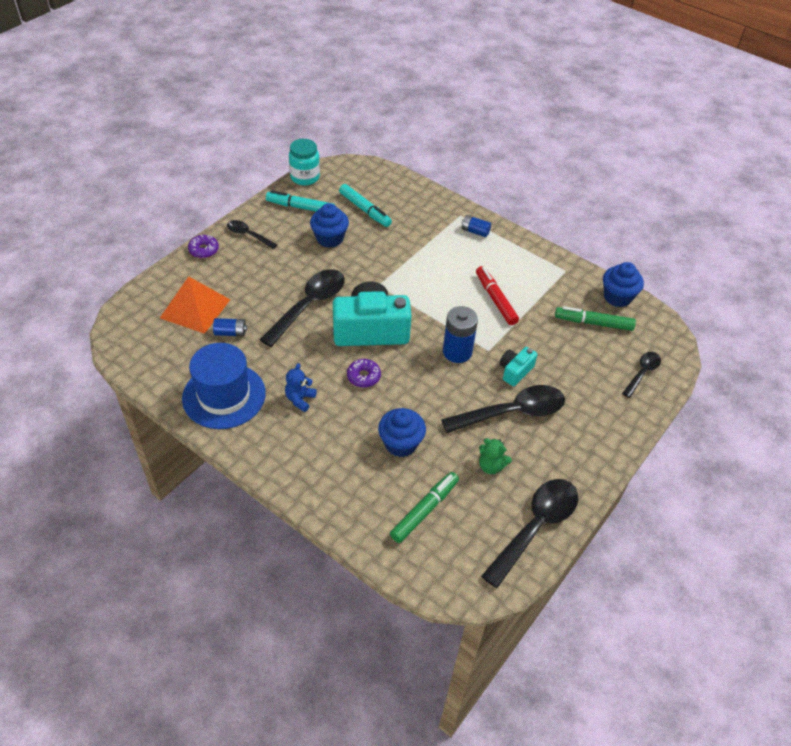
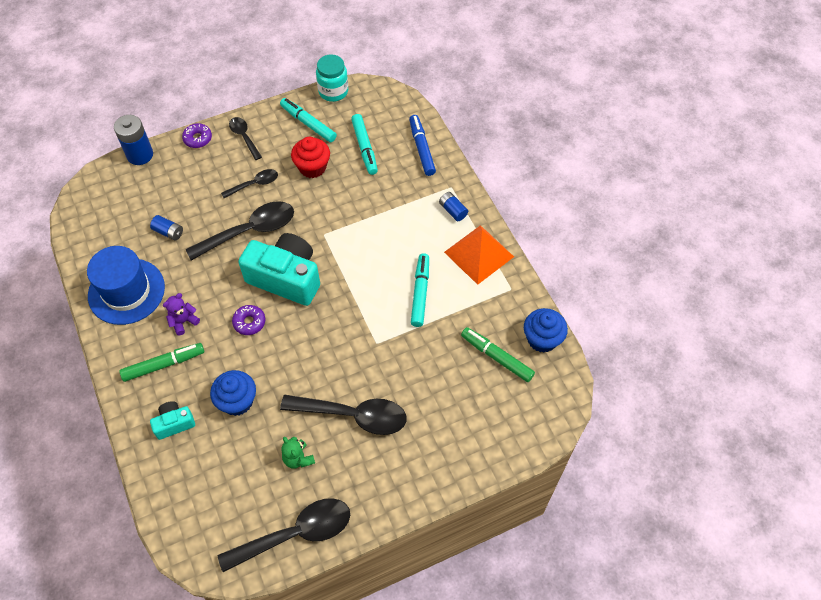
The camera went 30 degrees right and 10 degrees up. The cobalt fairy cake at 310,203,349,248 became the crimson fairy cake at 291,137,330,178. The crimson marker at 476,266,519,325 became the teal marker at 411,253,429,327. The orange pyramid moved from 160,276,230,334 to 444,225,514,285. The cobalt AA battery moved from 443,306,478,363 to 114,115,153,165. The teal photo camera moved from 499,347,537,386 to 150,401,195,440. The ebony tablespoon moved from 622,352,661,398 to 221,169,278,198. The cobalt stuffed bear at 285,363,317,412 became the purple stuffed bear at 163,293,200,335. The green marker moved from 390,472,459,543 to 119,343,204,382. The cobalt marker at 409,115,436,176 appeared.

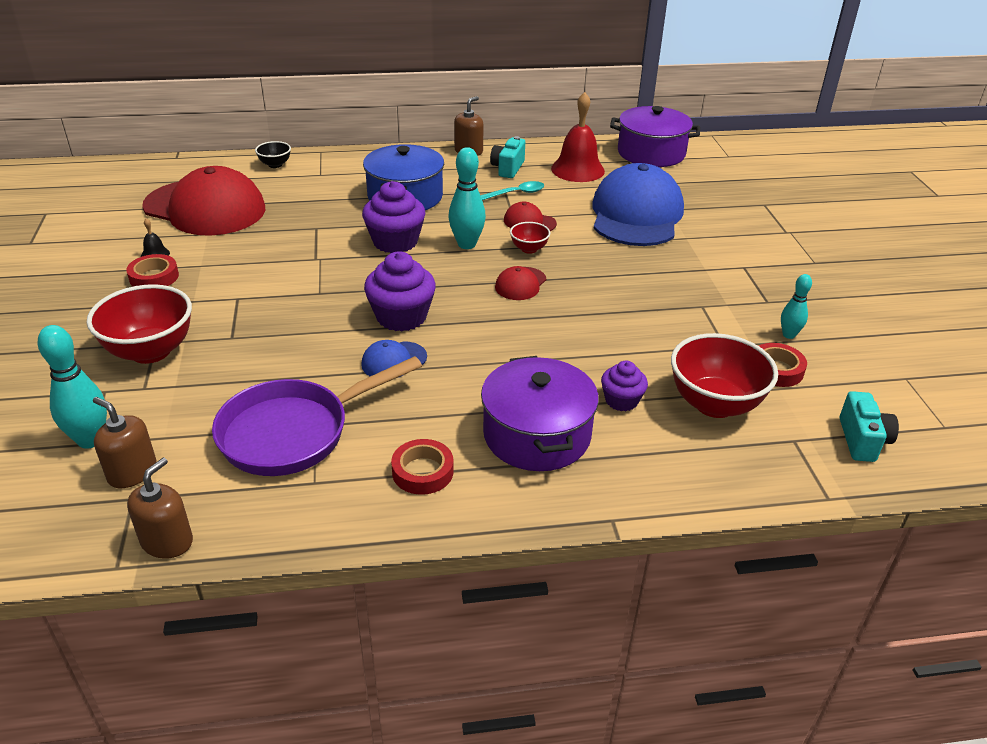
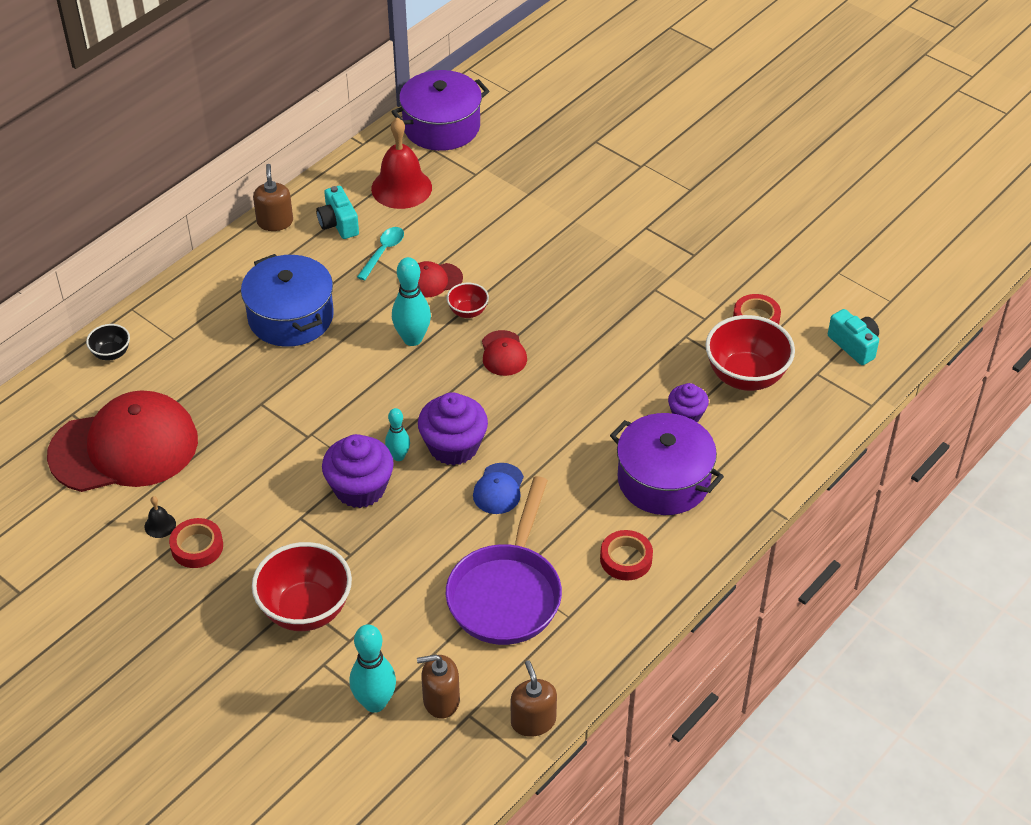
The camera went 40 degrees left and 10 degrees up. The cobalt cap at 592,163,684,246 disappeared. The purple fairy cake moved from 362,181,425,253 to 322,434,394,508. The teal bowling pin moved from 781,274,812,339 to 385,408,410,461.

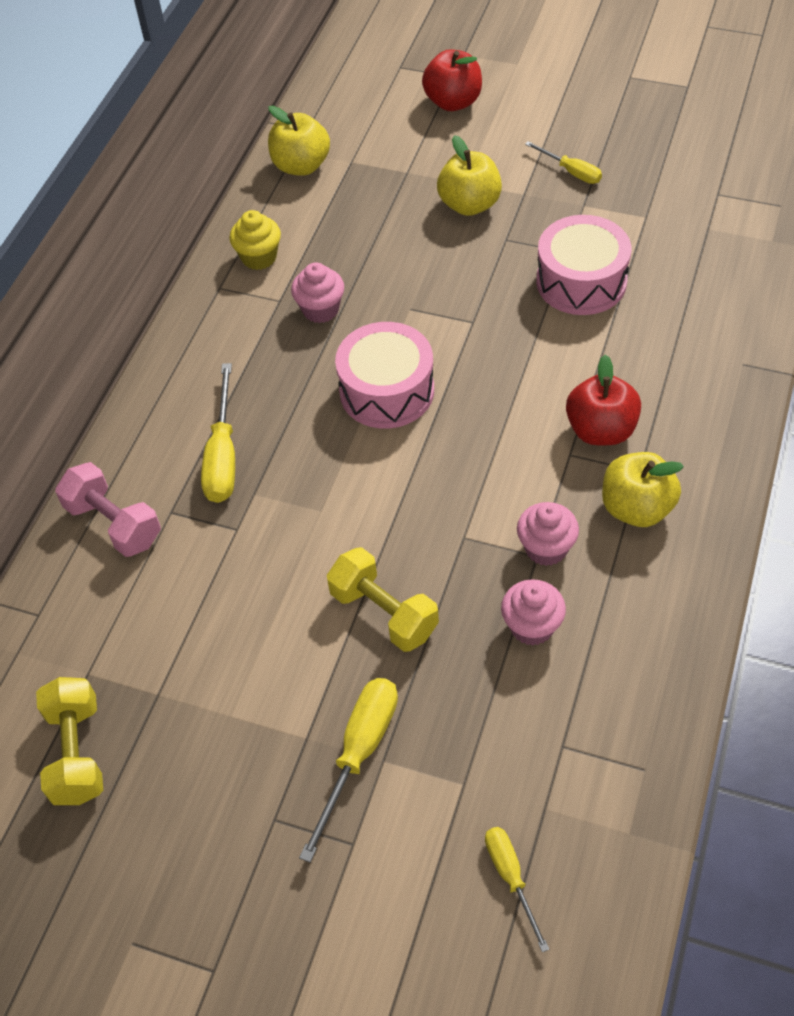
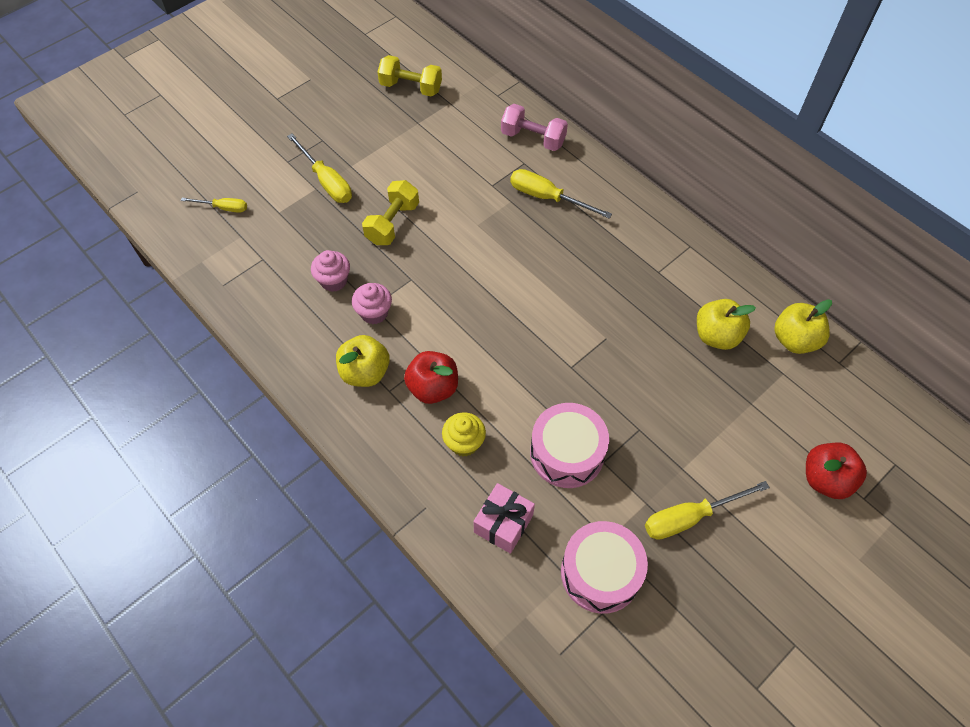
The camera went 115 degrees right and 5 degrees up. The bright yellow toy apple moved from 437,135,502,216 to 697,299,756,350. The bright yellow hand screwdriver at 525,141,602,184 changed to 1.63 times the size. The bright yellow fairy cake moved from 229,210,281,270 to 442,412,486,456. The rose-pink fairy cake at 291,262,344,323 disappeared. The rose-pink drum moved from 335,322,434,429 to 561,521,648,614. The rose-pink hand weight at 55,462,161,557 turned 45 degrees clockwise. The bright yellow hand weight at 327,547,439,652 turned 45 degrees counterclockwise. The rose-pink present at 473,483,535,554 appeared.

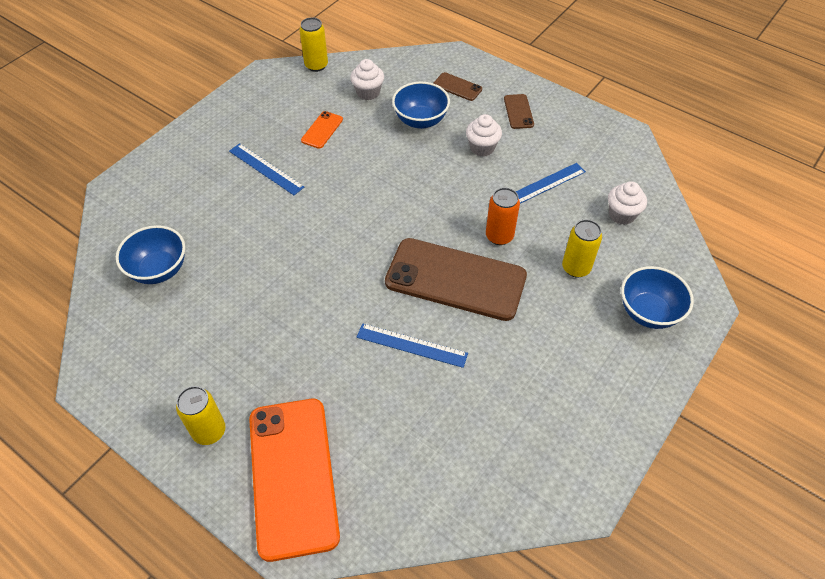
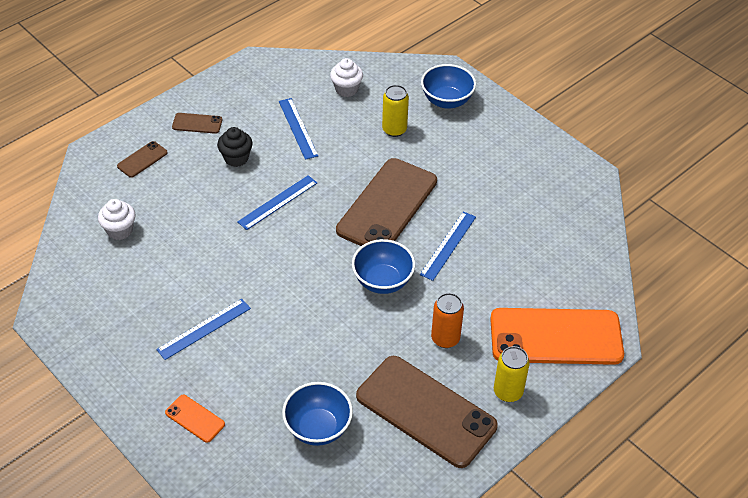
The camera went 80 degrees left and 5 degrees down. The bright yellow tin at 299,17,328,72 disappeared. The cobalt serving bowl moved from 392,82,450,129 to 352,239,415,294. The orange smartphone moved from 301,111,343,149 to 165,395,225,443. The pure white fairy cake at 466,114,502,157 became the ebony fairy cake at 217,127,253,167. The orange tin moved from 486,188,520,245 to 431,293,464,348. The cobalt measuring stick at 237,175,317,230 appeared. The brown smartphone at 356,356,498,468 appeared.

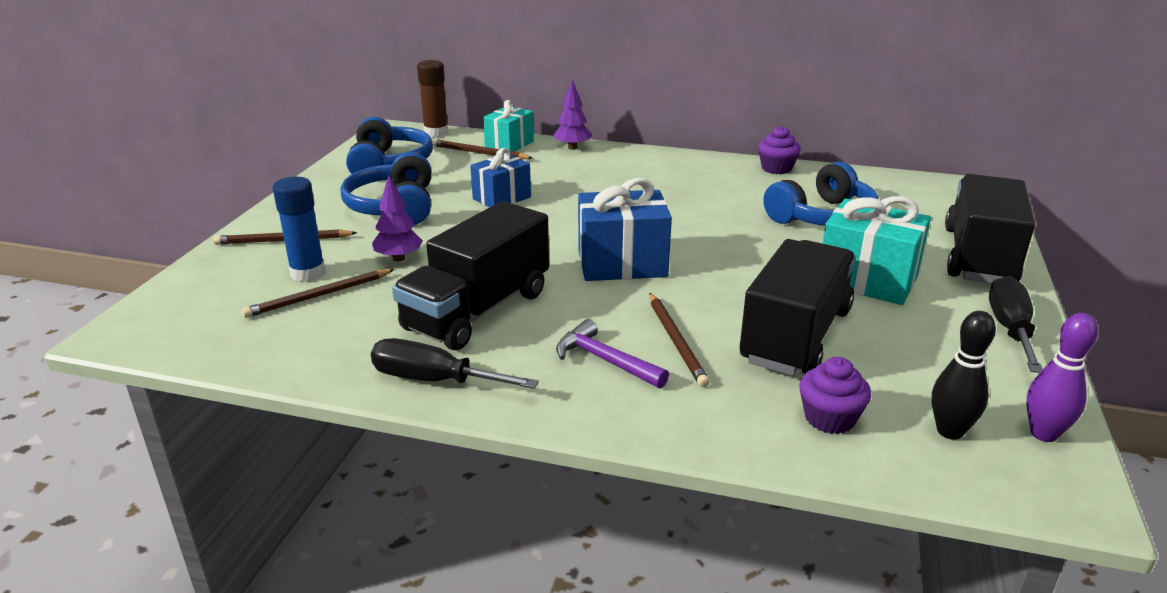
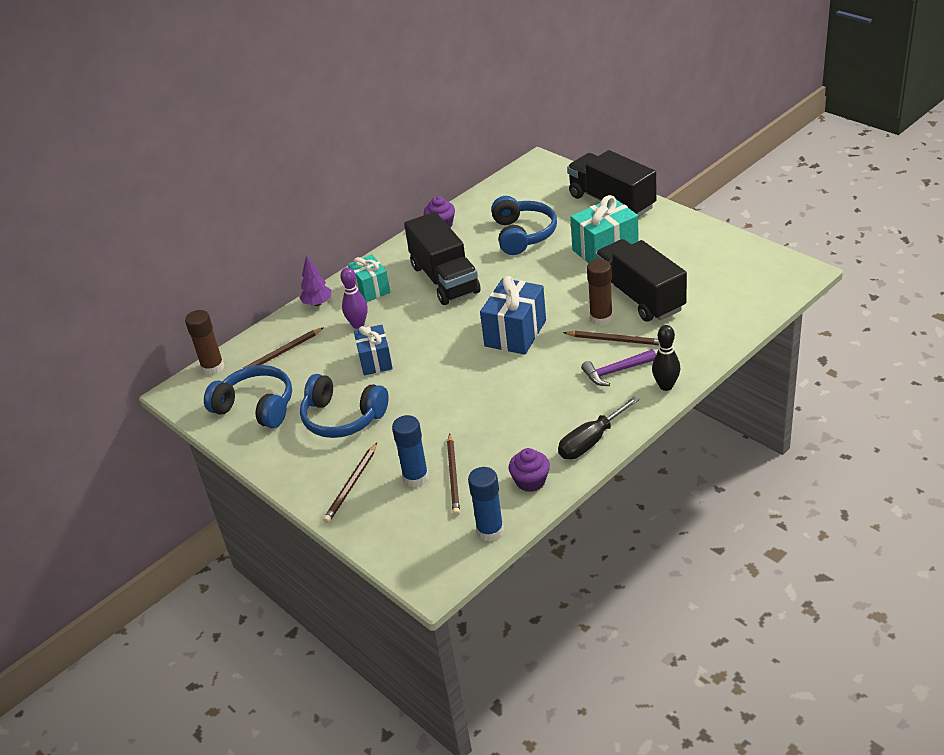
The camera went 55 degrees left and 10 degrees up. The teal present moved from 483,100,534,152 to 348,255,390,302. The purple toy tree at 372,175,423,261 disappeared. The ebony lorry moved from 392,201,549,350 to 404,212,481,305. The ebony hand screwdriver at 989,276,1043,373 disappeared. The ebony bowling pin moved from 932,311,996,440 to 652,325,680,391. The purple bowling pin moved from 1026,313,1098,442 to 340,267,368,329. The purple fairy cake moved from 800,357,871,434 to 509,448,550,492. The brown glue at 587,259,613,326 appeared. The cobalt glue at 468,467,504,542 appeared.

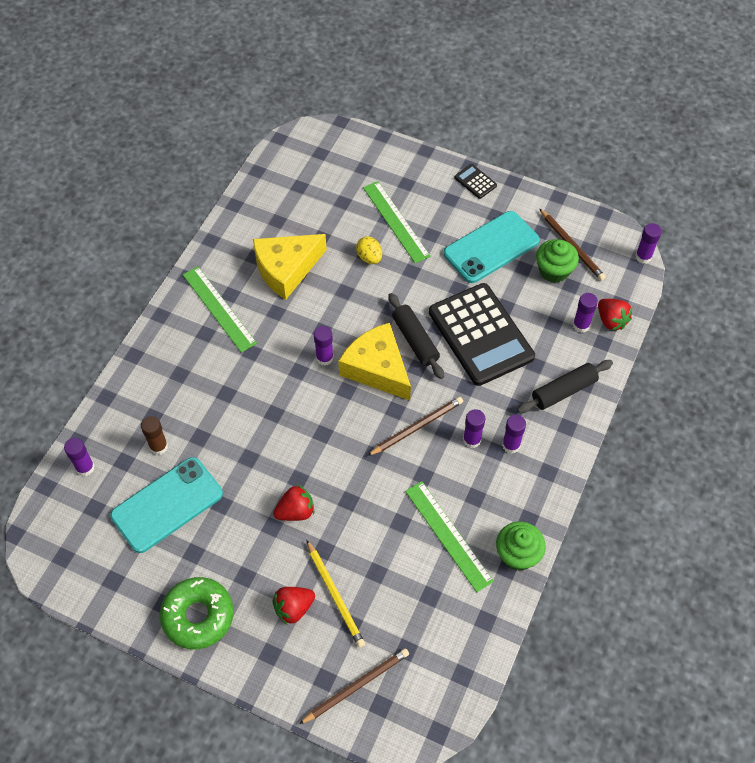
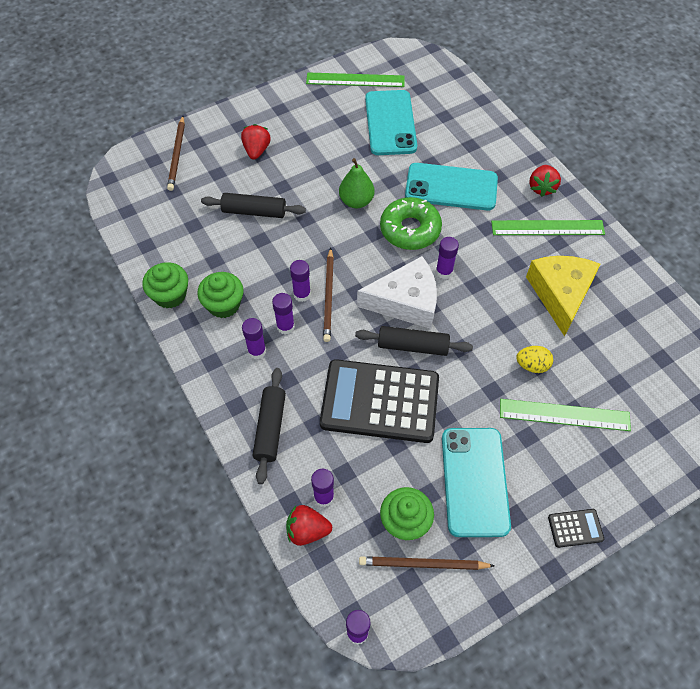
The camera went 125 degrees right and 0 degrees up. The bright yellow piece of cheese at 338,323,411,400 became the pure white piece of cheese at 357,256,437,329. The brown glue at 141,416,168,455 disappeared. The purple glue moved from 64,438,95,476 to 290,260,311,302. The green measuring stick moved from 405,481,494,592 to 306,72,405,87. The crimson berry moved from 273,485,314,521 to 529,165,561,197. The bright yellow wooden pencil at 306,540,365,648 disappeared. The green donut moved from 160,577,234,649 to 380,197,442,250. The green pear fruit at 339,158,375,208 appeared. The teal smartphone at 405,163,498,210 appeared. The ebony dough roller at 201,193,306,218 appeared. The green fairy cake at 197,272,243,318 appeared.

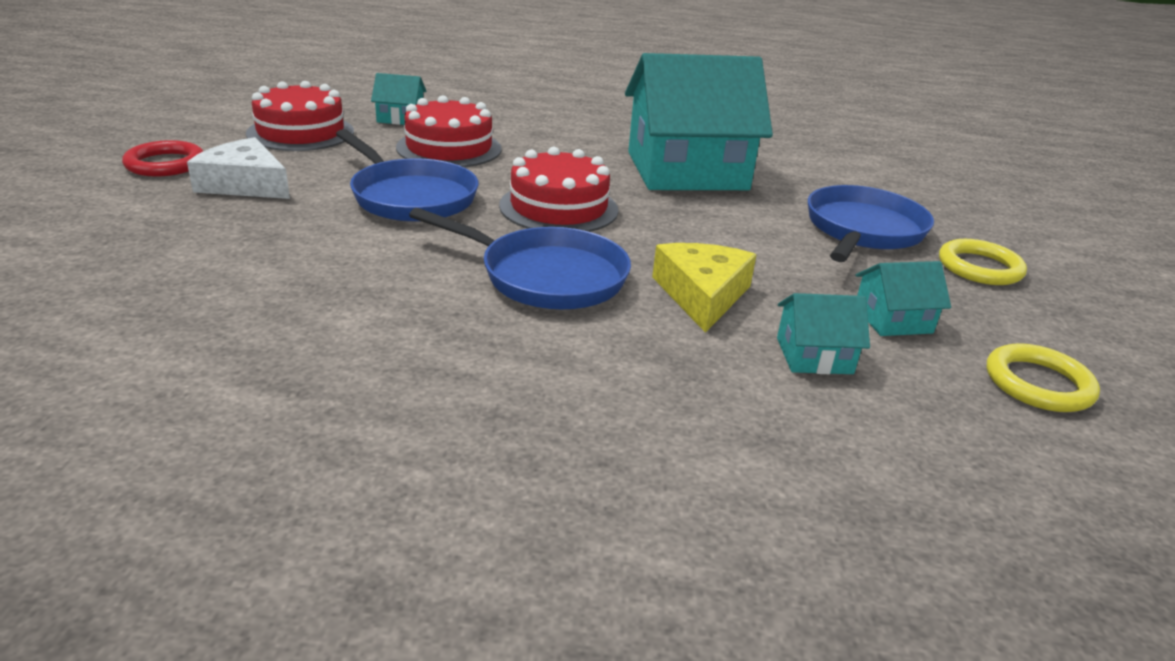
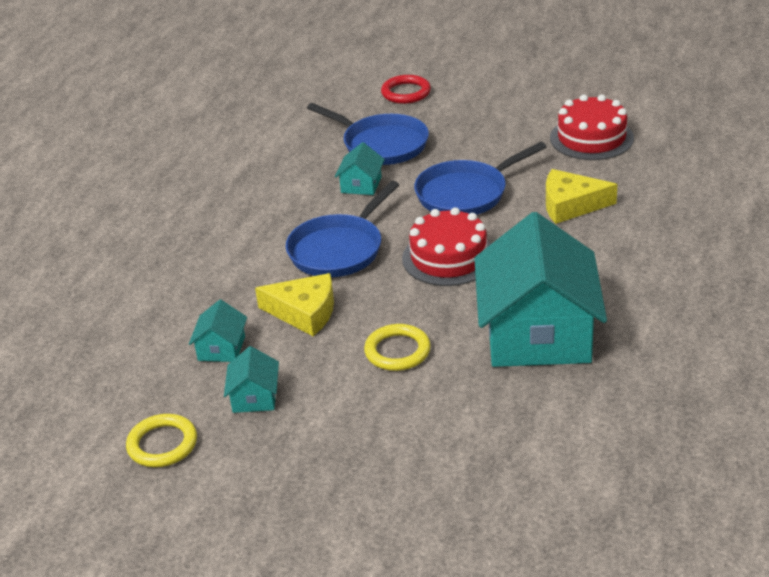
The camera went 105 degrees right and 5 degrees up. The teal cottage moved from 371,73,427,125 to 335,142,385,195. The crimson cake at 396,95,502,167 was replaced by the bright yellow piece of cheese at 546,169,617,224. The pure white piece of cheese at 187,137,290,199 disappeared. The crimson ring moved from 122,140,203,177 to 381,75,431,104. The cobalt skillet moved from 808,185,934,262 to 307,103,429,165. The bright yellow ring moved from 939,239,1027,285 to 364,324,431,371.

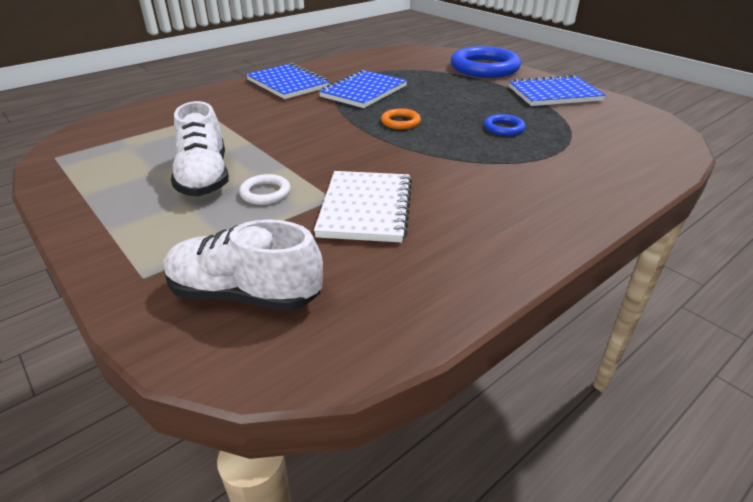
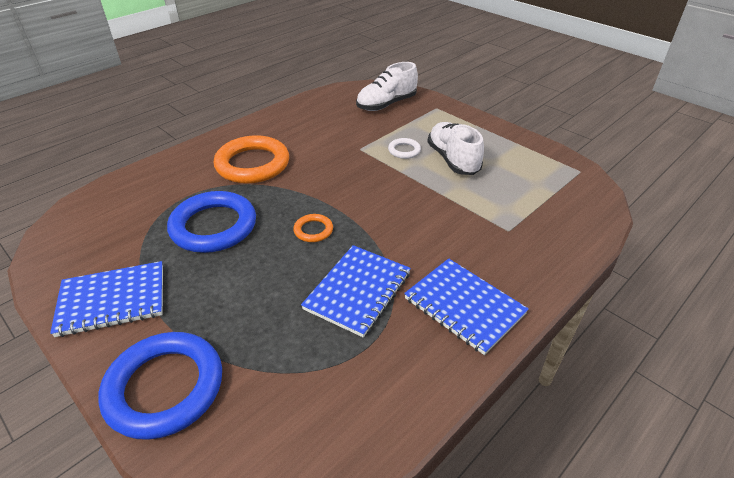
The camera went 175 degrees right and 5 degrees up. The cobalt ring at 484,114,526,136 changed to 2.19 times the size. The pure white notebook at 314,171,412,243 disappeared. The pure white lace-up shoe at 164,219,323,311 turned 135 degrees clockwise. The orange ring at 214,135,289,184 appeared.

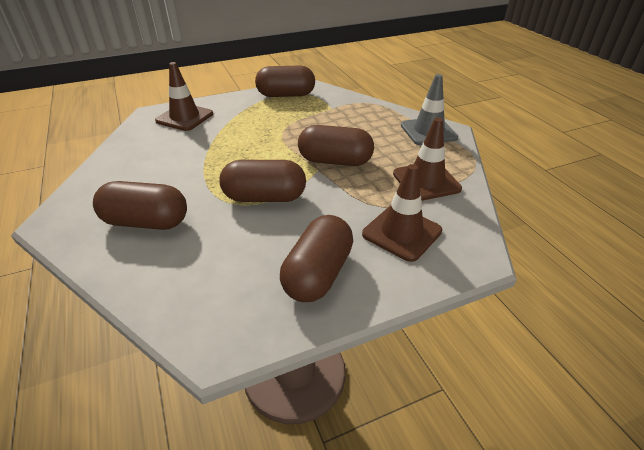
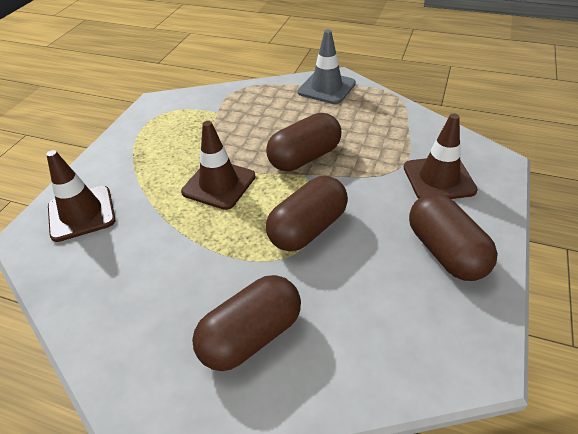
The camera went 45 degrees left and 5 degrees up. The brown pill shape at 255,66,315,97 disappeared. The brown traffic cone moved from 393,118,462,201 to 181,121,255,210.

